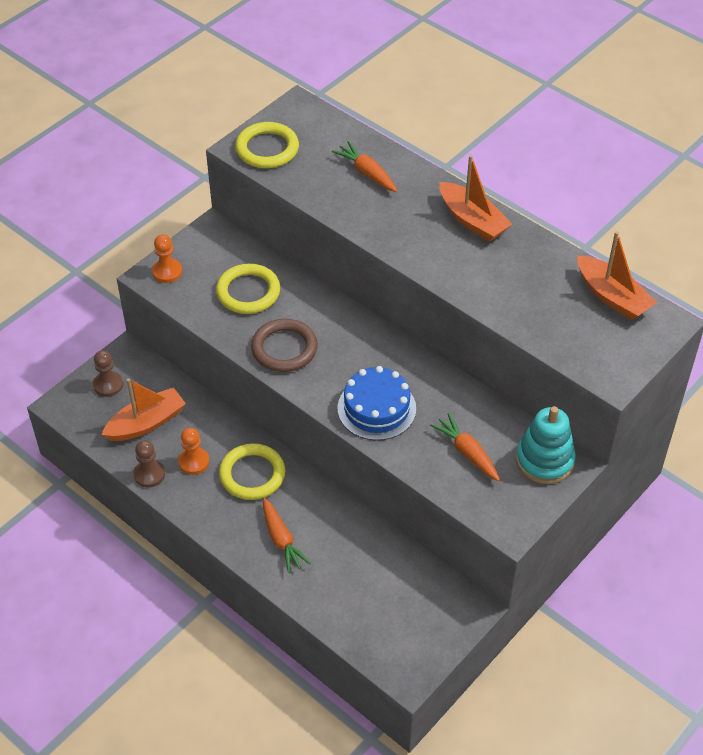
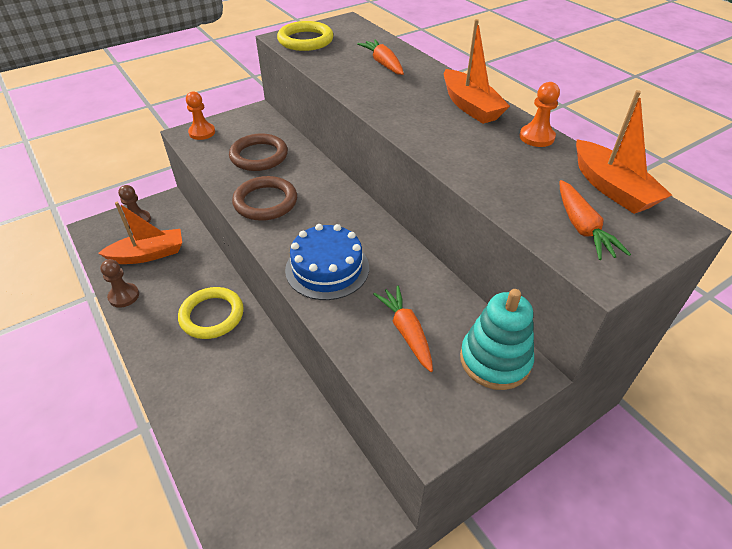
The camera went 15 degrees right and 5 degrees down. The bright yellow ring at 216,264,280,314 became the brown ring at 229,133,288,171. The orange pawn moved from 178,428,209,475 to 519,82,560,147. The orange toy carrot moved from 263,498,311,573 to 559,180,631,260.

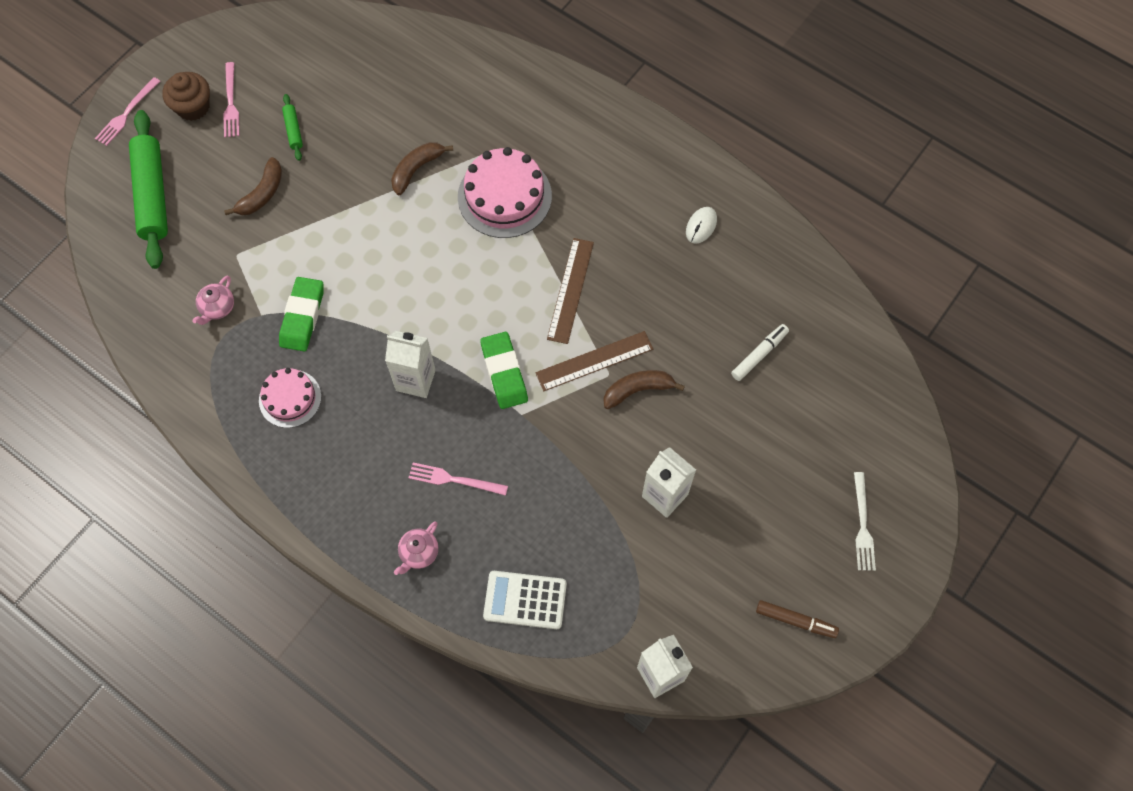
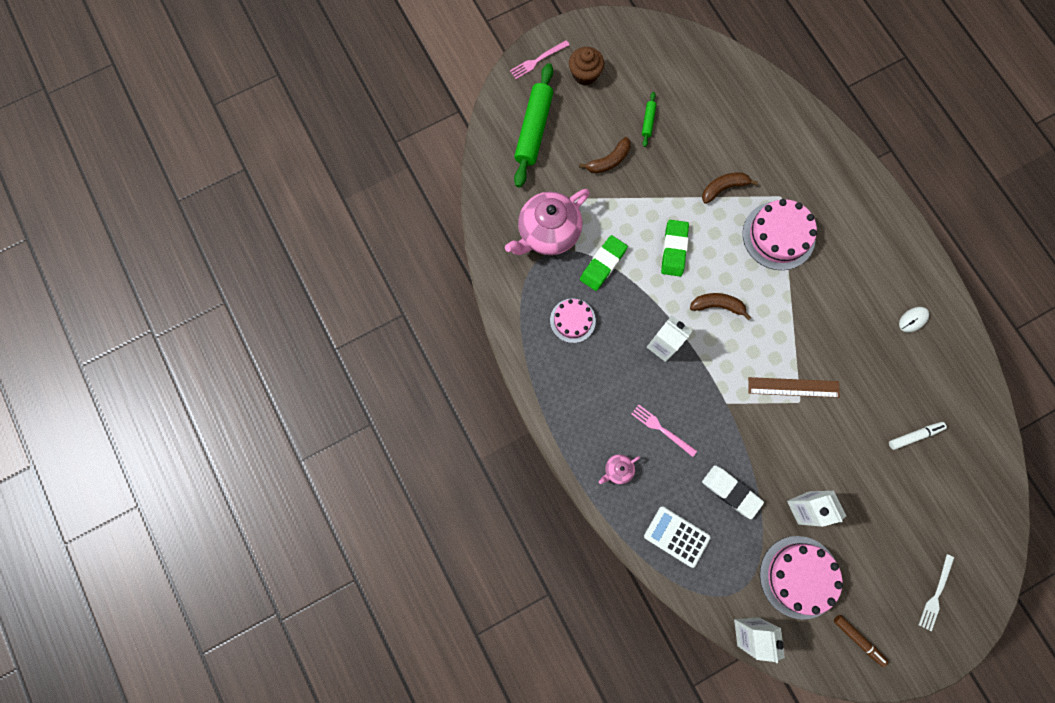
The camera went 25 degrees right and 10 degrees up. The rose-pink dinner fork at 223,62,239,138 disappeared. The brown measuring stick at 547,238,594,344 disappeared. The rose-pink teapot at 192,275,234,325 changed to 2.28 times the size. The green eraser moved from 480,332,528,409 to 661,220,689,276. The brown banana moved from 604,370,685,409 to 690,293,751,320. The pure white eraser at 702,465,764,519 appeared. The rose-pink cake at 760,536,843,619 appeared.

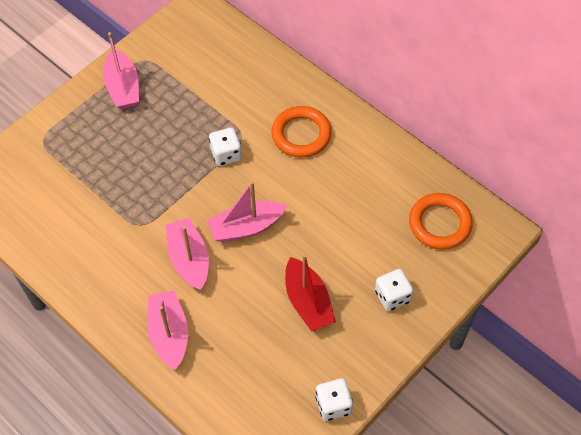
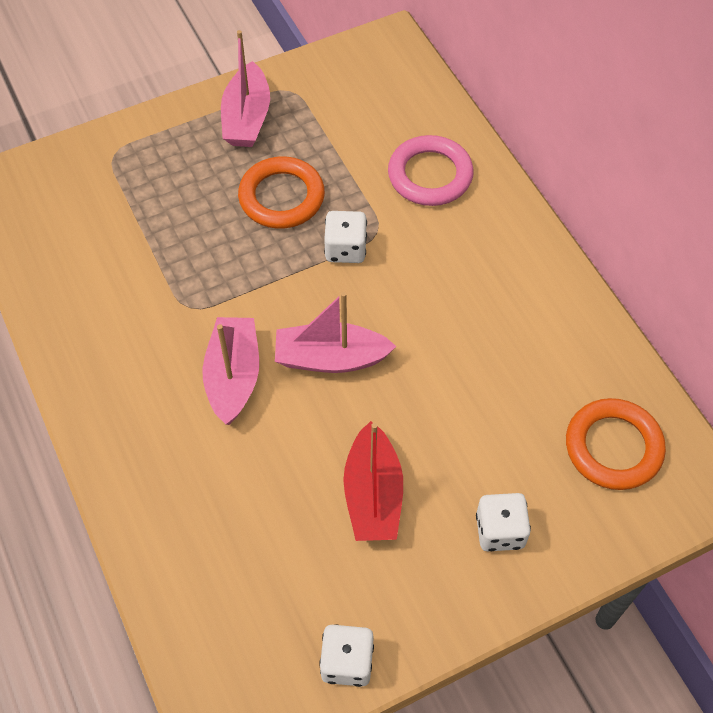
The camera went 20 degrees right and 0 degrees up. The orange ring moved from 272,106,332,158 to 238,156,325,229. The rose-pink boat at 148,290,188,370 disappeared. The rose-pink ring at 388,135,474,206 appeared.

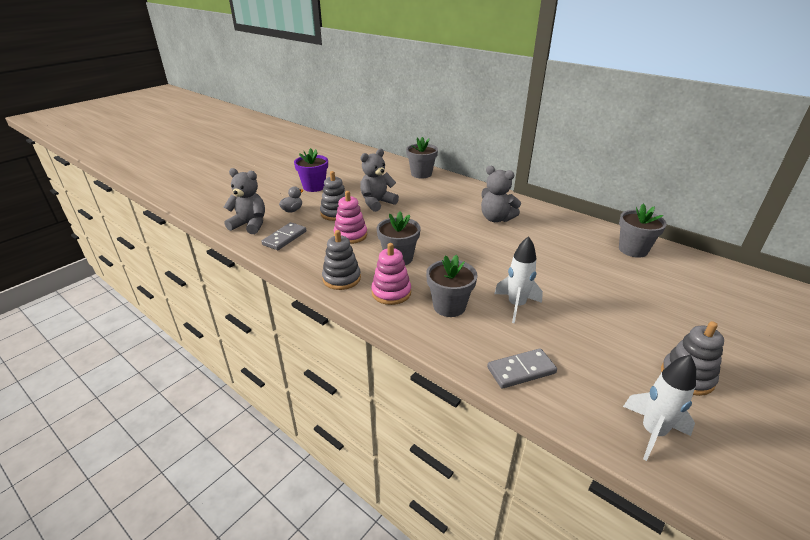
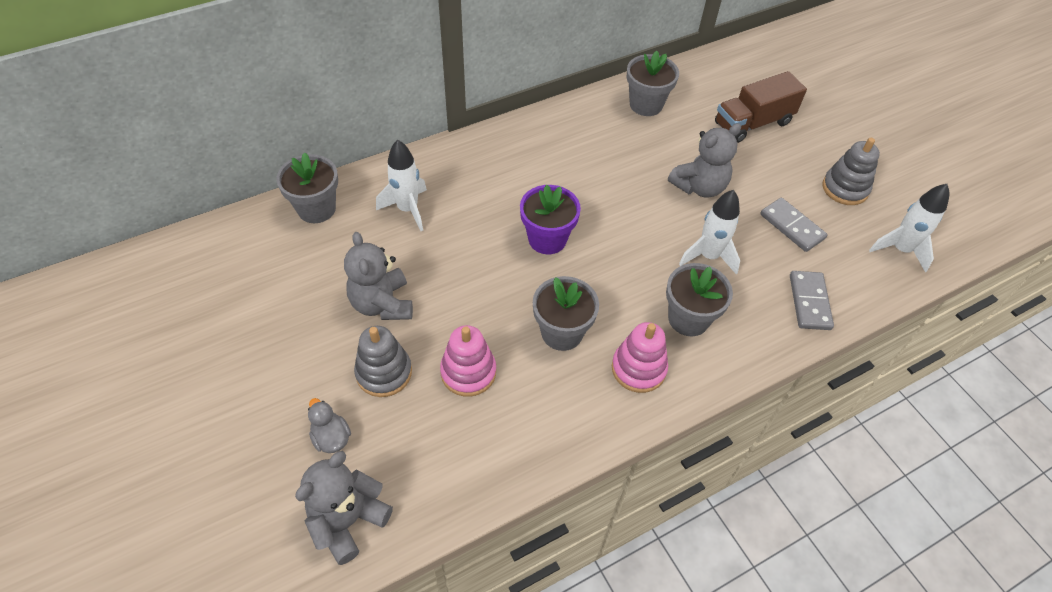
The camera went 70 degrees left and 20 degrees up. The purple potted plant moved from 294,148,328,192 to 520,185,581,254. The grey stuffed bear moved from 481,166,521,222 to 668,123,741,198. The grey domino moved from 261,222,306,250 to 760,198,828,252. The grey stacking rings at 322,230,361,290 disappeared. The brown lorry at 715,71,807,143 appeared. The pure white toy rocket at 376,140,427,231 appeared.

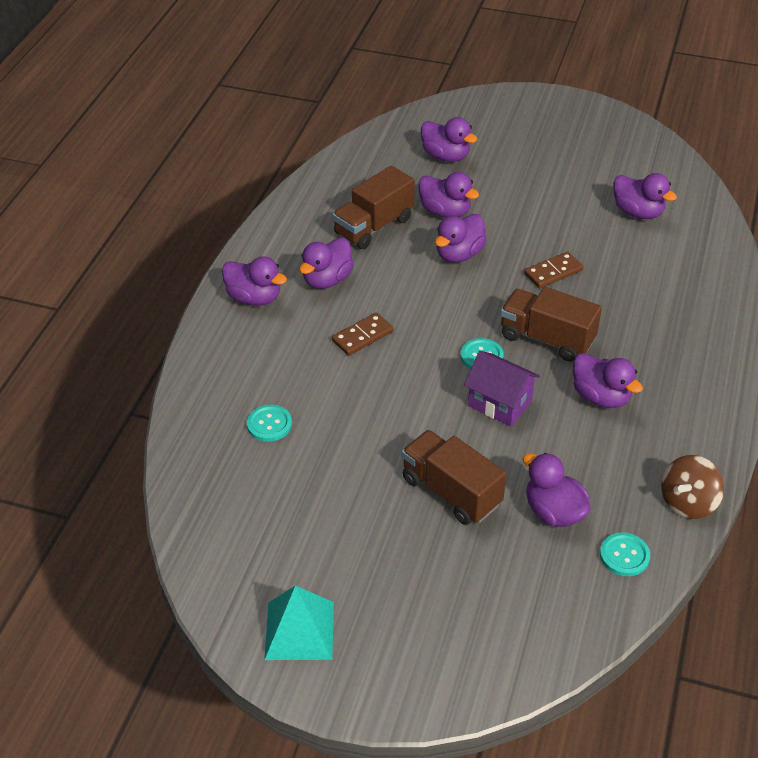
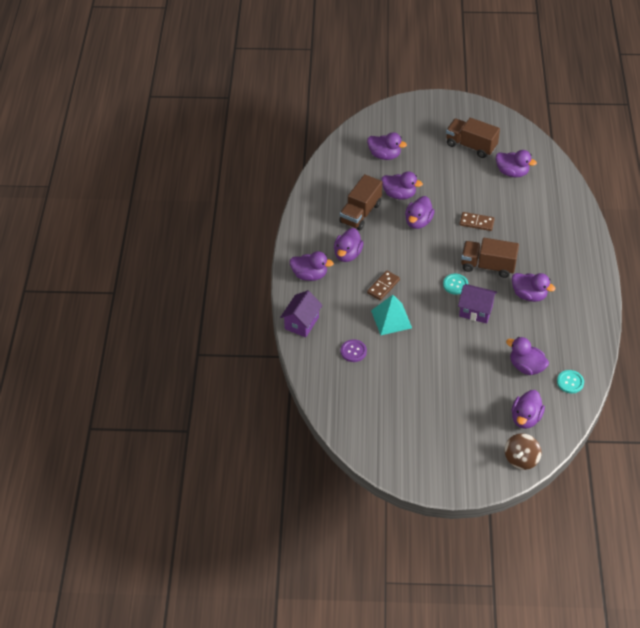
The camera went 15 degrees left and 5 degrees up. The brown domino at 524,251,583,289 turned 60 degrees clockwise. The teal shirt button at 247,405,292,442 became the purple shirt button at 341,339,367,362. The brown lorry moved from 402,430,506,525 to 446,118,500,158. The brown spinning top moved from 661,455,724,519 to 505,433,541,470. The teal pyramid moved from 264,586,334,660 to 371,295,412,335. The purple cottage at 280,290,322,337 appeared. The purple duck at 511,390,545,429 appeared.

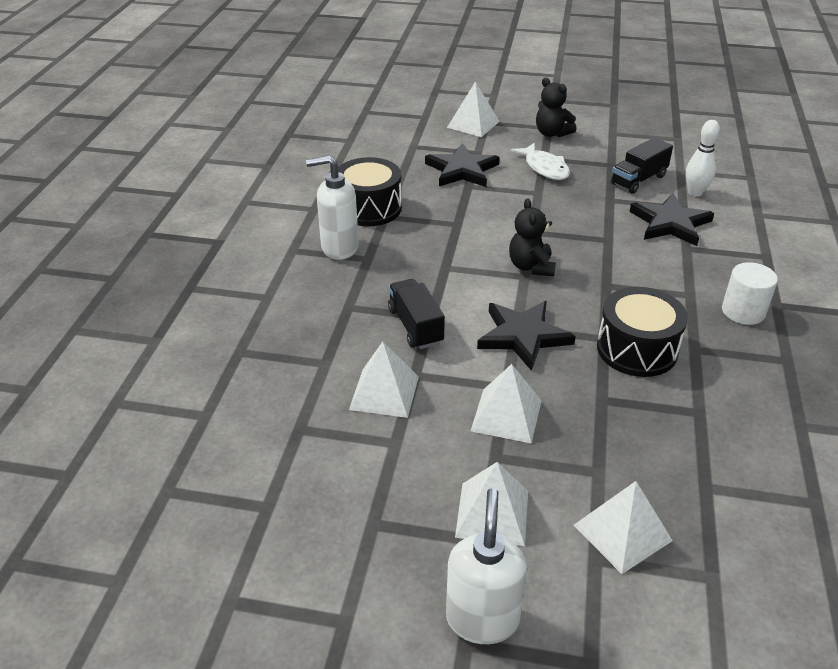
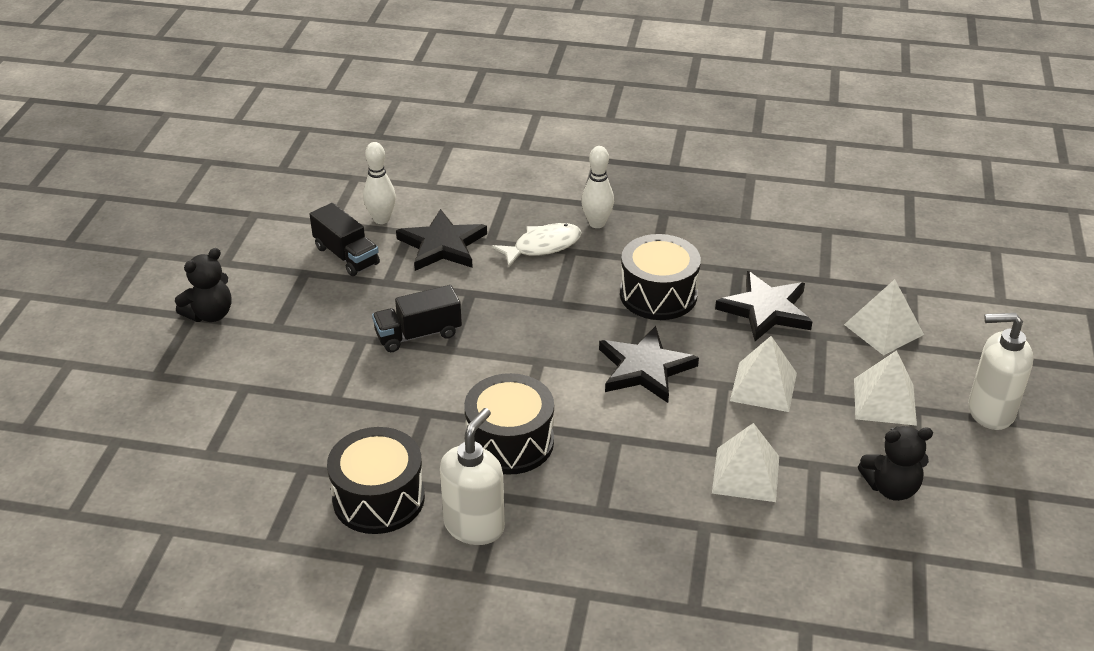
The camera went 90 degrees left and 0 degrees up. The pure white pyramid at 447,82,500,137 disappeared. The ebony five-pointed star moved from 425,143,500,187 to 715,271,813,341. The pure white fish figure moved from 510,143,570,180 to 492,223,582,267. The pure white soap dispenser at 306,155,359,260 turned 150 degrees counterclockwise. The ebony stuffed bear moved from 509,198,556,276 to 858,426,933,501. The pure white cylinder at 722,262,778,325 was replaced by the pure white bowling pin at 581,146,614,228. The ebony lorry moved from 388,279,445,349 to 372,285,462,352. The ebony drum at 464,373,554,475 appeared.

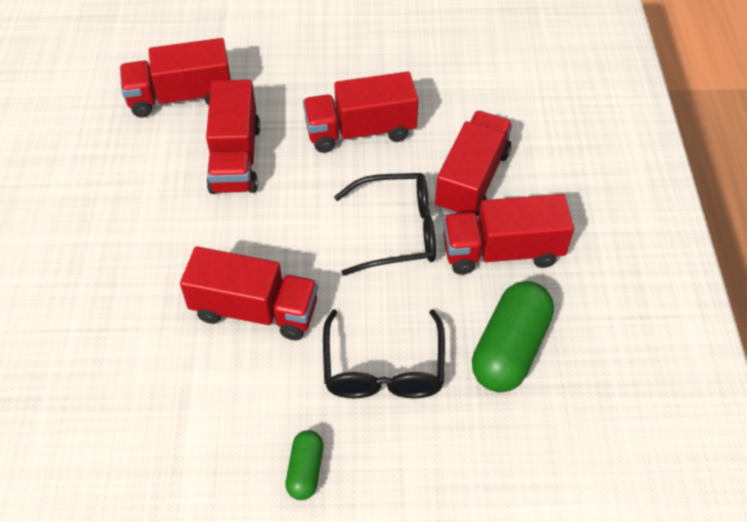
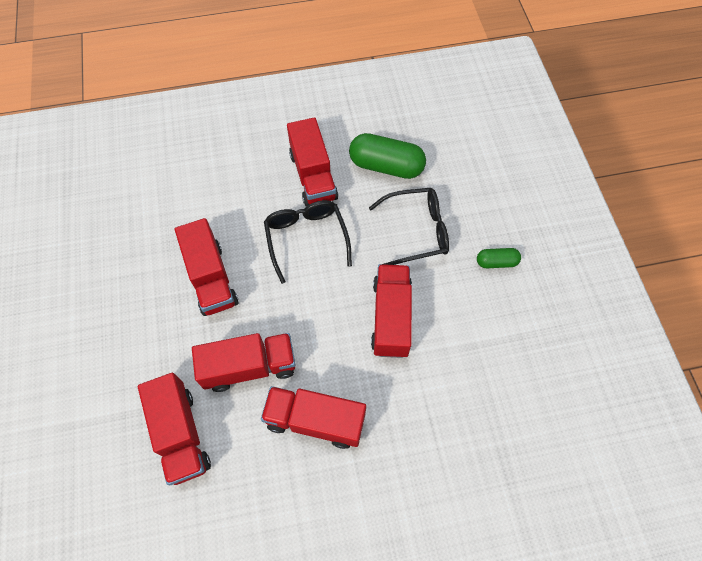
The camera went 100 degrees left and 10 degrees up. The crimson lorry moved from 435,111,513,216 to 261,386,366,449.

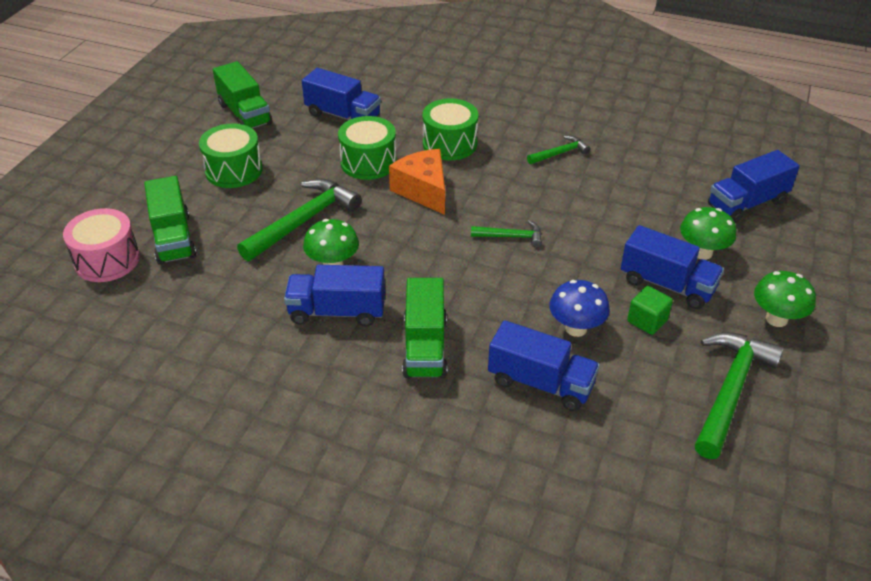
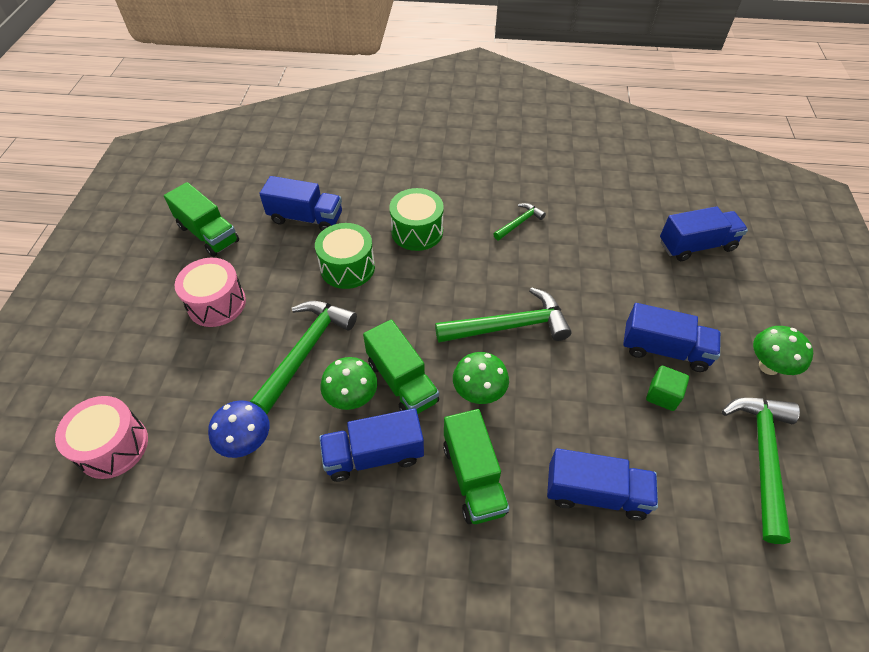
The camera went 15 degrees left and 10 degrees up. The green drum at 199,123,263,188 became the rose-pink drum at 174,258,246,327. The orange piece of cheese at 389,149,445,215 disappeared. The cobalt lorry at 708,150,800,223 turned 150 degrees counterclockwise. The green lorry moved from 144,176,196,265 to 363,319,439,414. The green fungus moved from 680,207,736,260 to 453,352,509,404. The green hammer at 471,220,542,248 changed to 1.92 times the size. The cobalt fungus moved from 550,280,610,337 to 208,400,269,458.

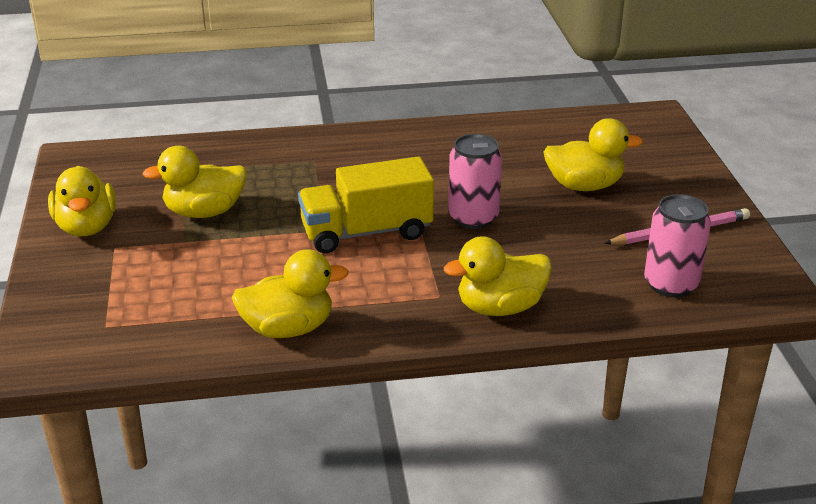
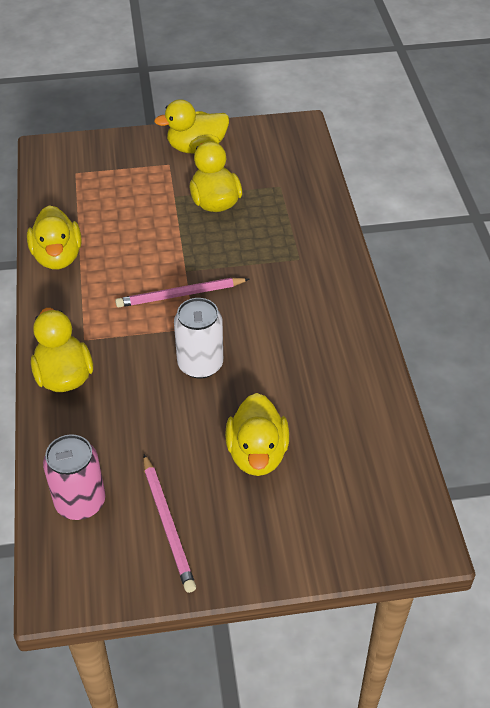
The camera went 90 degrees right and 15 degrees up. The rose-pink tin at 448,134,502,229 became the pure white tin at 174,298,223,379. The bright yellow lorry at 298,156,434,253 was replaced by the rose-pink wooden pencil at 115,278,249,307.

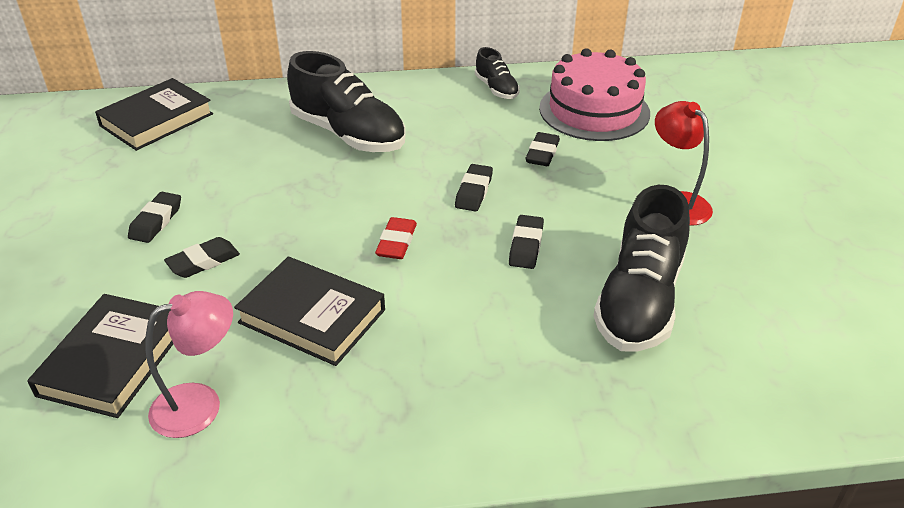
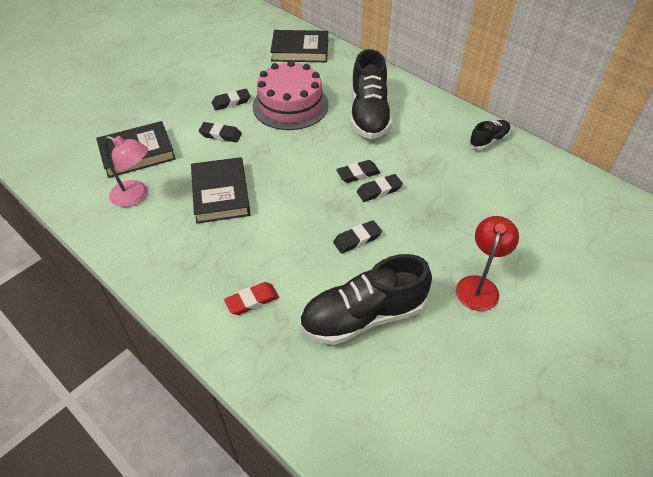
The camera went 50 degrees right and 10 degrees up. The ebony lace-up shoe at 475,47,520,99 turned 150 degrees counterclockwise. The rose-pink cake moved from 539,48,650,141 to 252,60,329,130. The ebony eraser moved from 525,132,560,166 to 336,160,380,183. The crimson eraser moved from 375,217,417,259 to 224,282,279,315.

